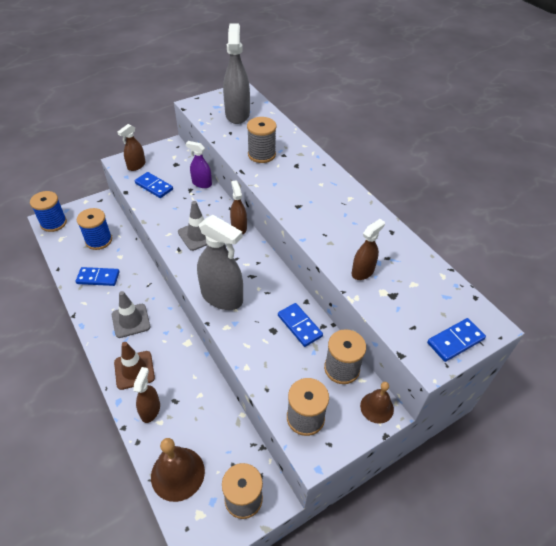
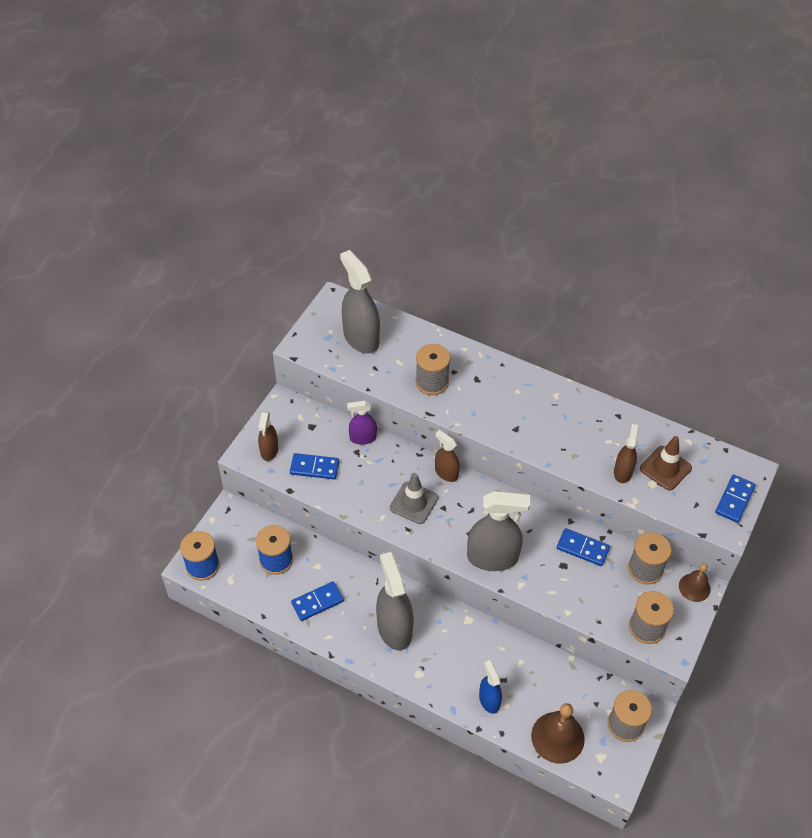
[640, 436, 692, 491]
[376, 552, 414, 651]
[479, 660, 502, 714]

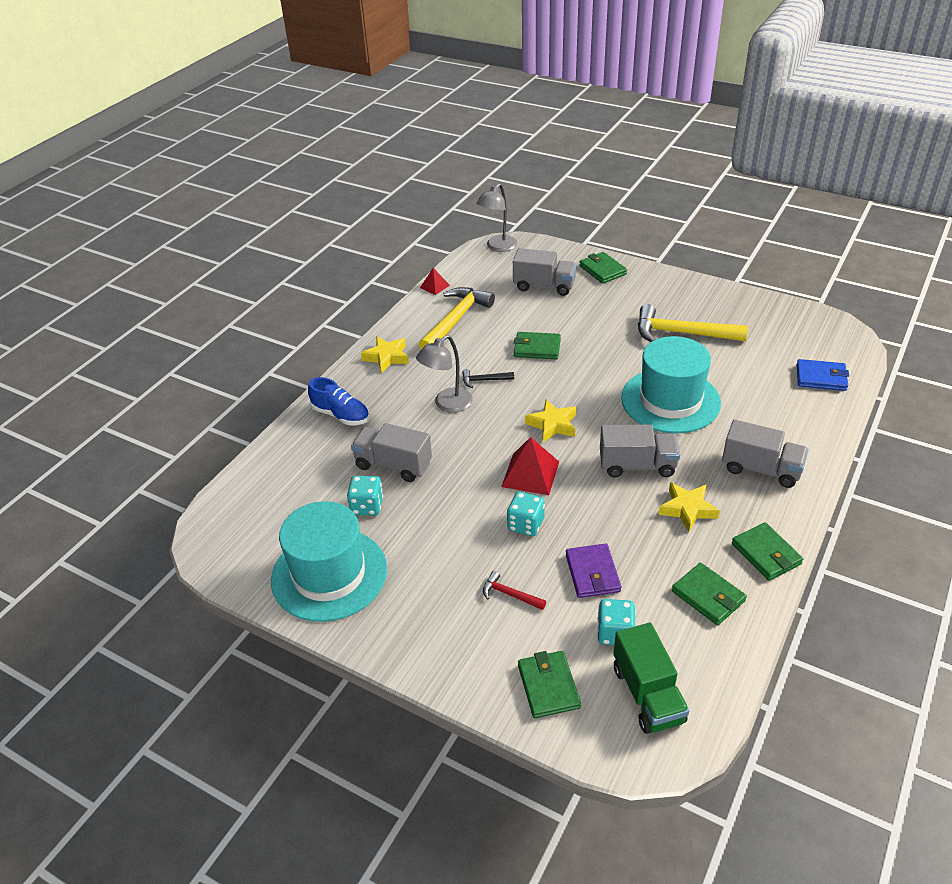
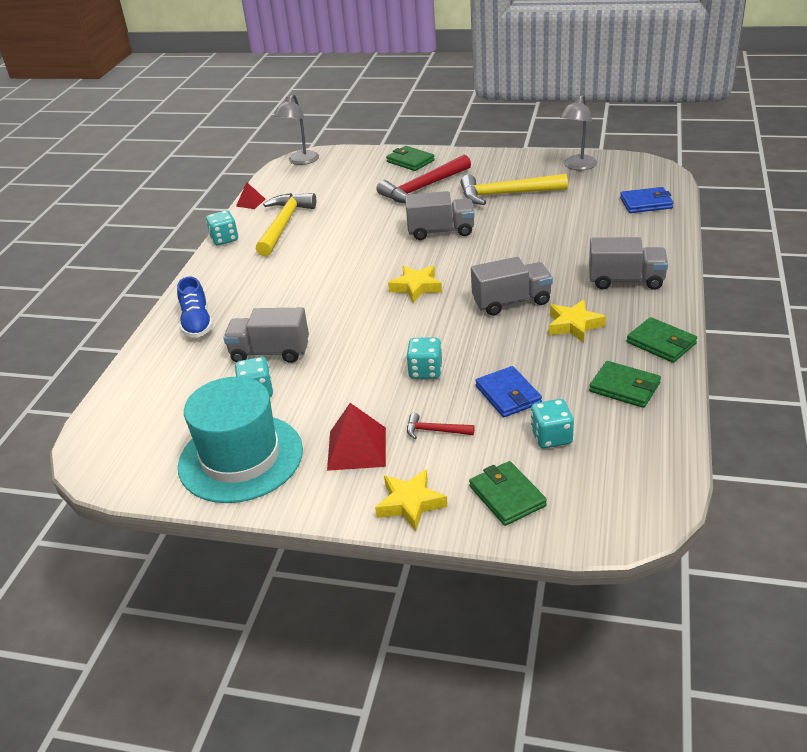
[462, 369, 514, 388] (first image)
[514, 332, 561, 359] (first image)
[614, 623, 689, 734] (first image)
[621, 336, 721, 433] (first image)
[206, 210, 238, 245]
[377, 155, 471, 203]
[375, 469, 448, 531]
[560, 94, 597, 170]
[327, 403, 386, 471]
[405, 191, 474, 240]
[475, 366, 542, 417]
[177, 276, 213, 338]

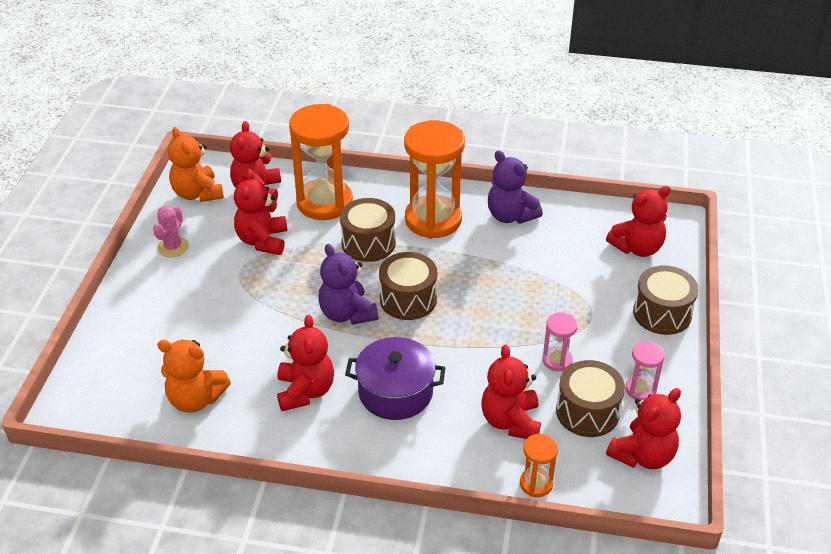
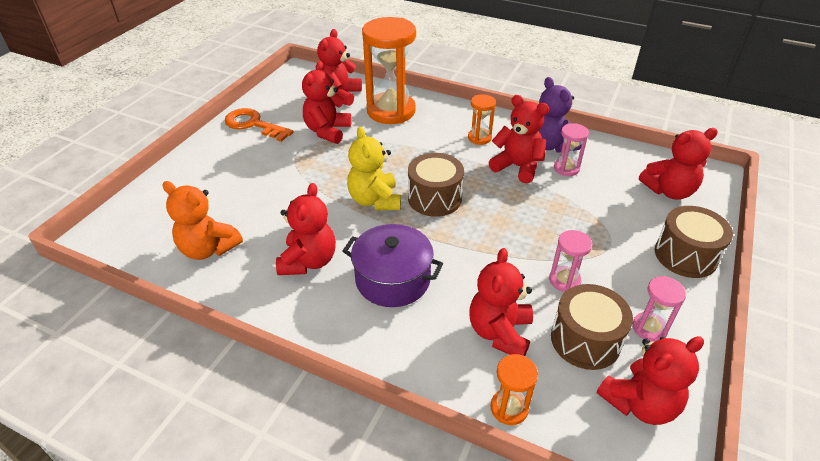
[168, 127, 224, 202] (first image)
[340, 198, 396, 262] (first image)
[488, 95, 549, 183]
[554, 123, 589, 176]
[224, 108, 293, 142]
[347, 127, 401, 210]
[468, 94, 496, 145]

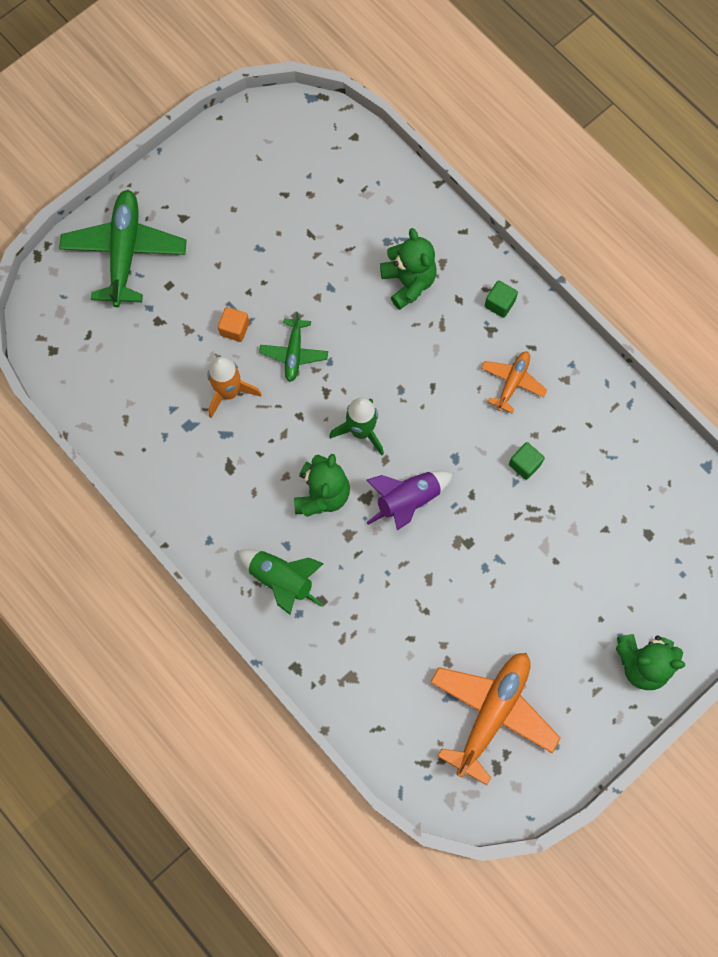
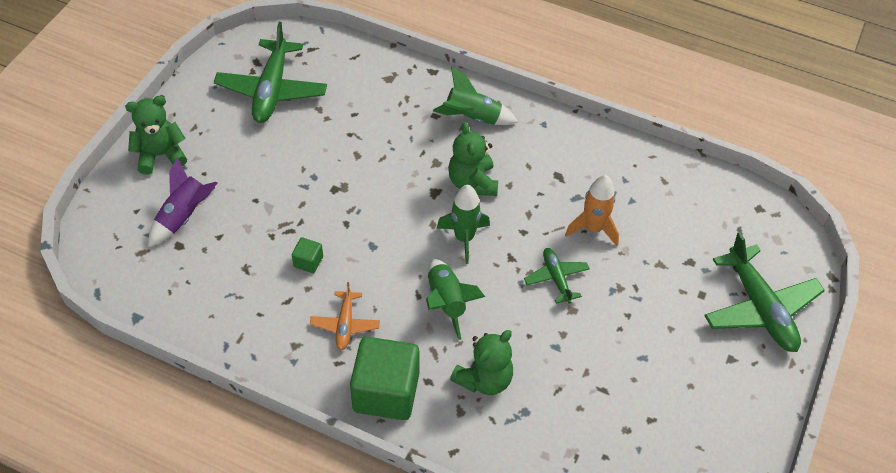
[218, 307, 249, 342] (first image)
[426, 259, 485, 340]
[149, 157, 218, 247]
[214, 22, 327, 123]
[450, 330, 513, 395]
[350, 337, 419, 420]

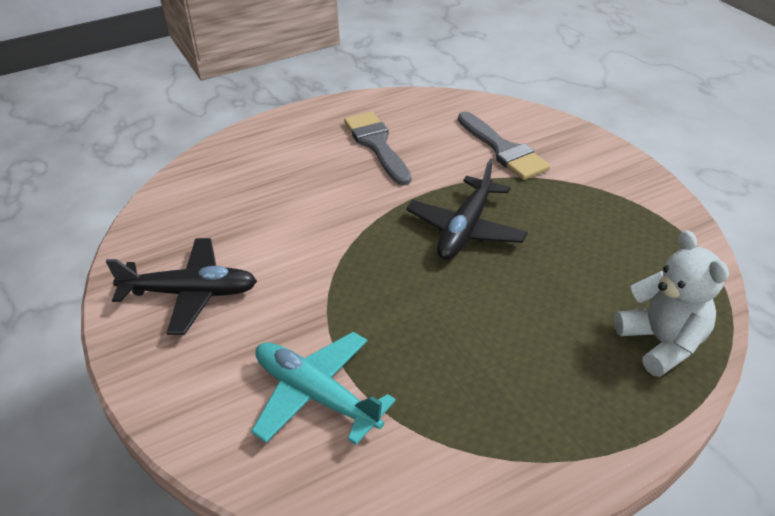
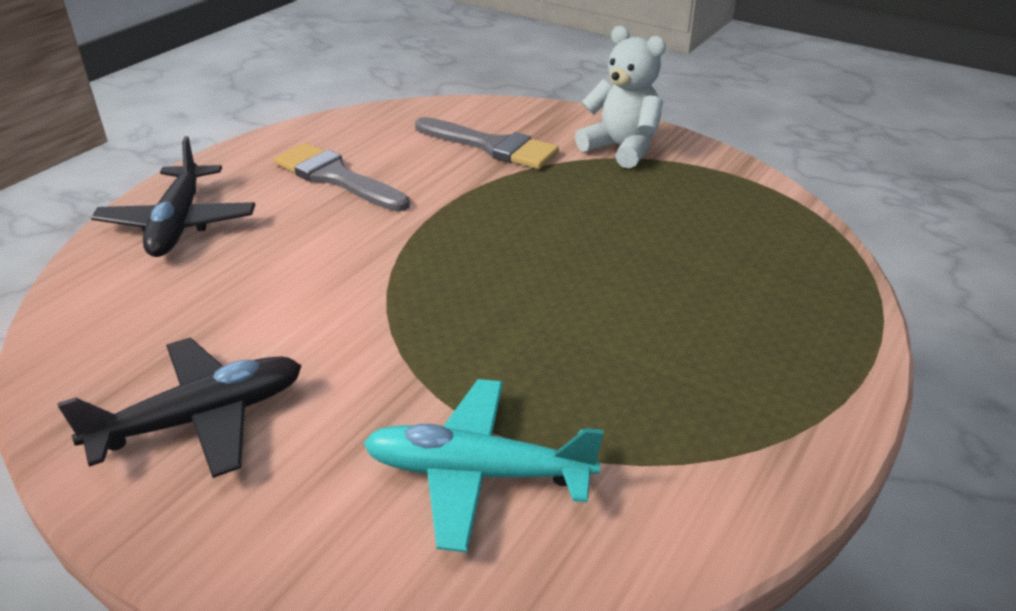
[91, 136, 255, 257]
[575, 26, 666, 169]

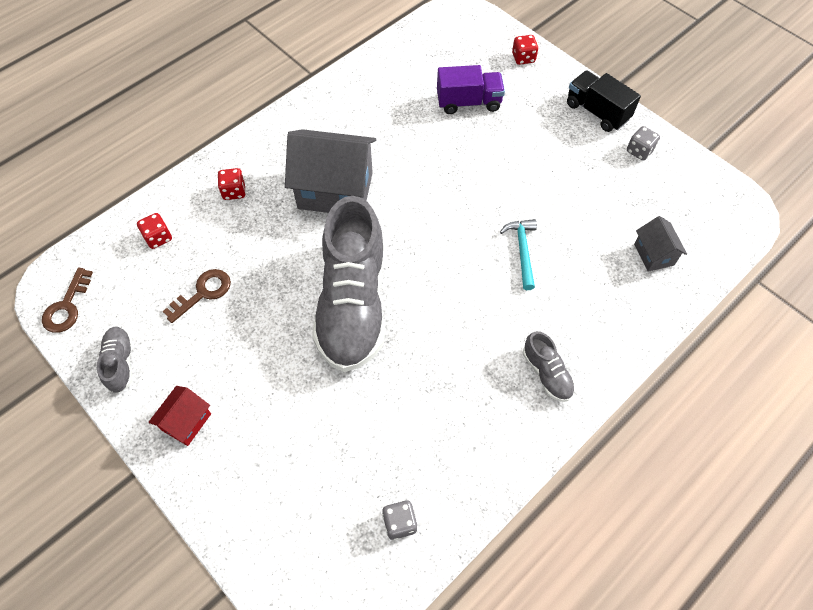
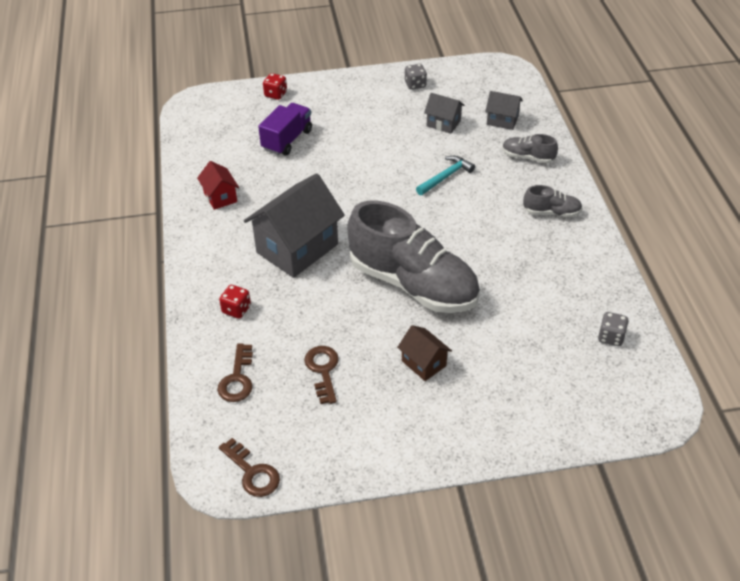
[567, 70, 641, 132] (first image)
[397, 325, 452, 381]
[424, 93, 464, 134]
[502, 134, 558, 163]
[197, 161, 239, 210]
[217, 344, 253, 402]
[416, 156, 475, 195]

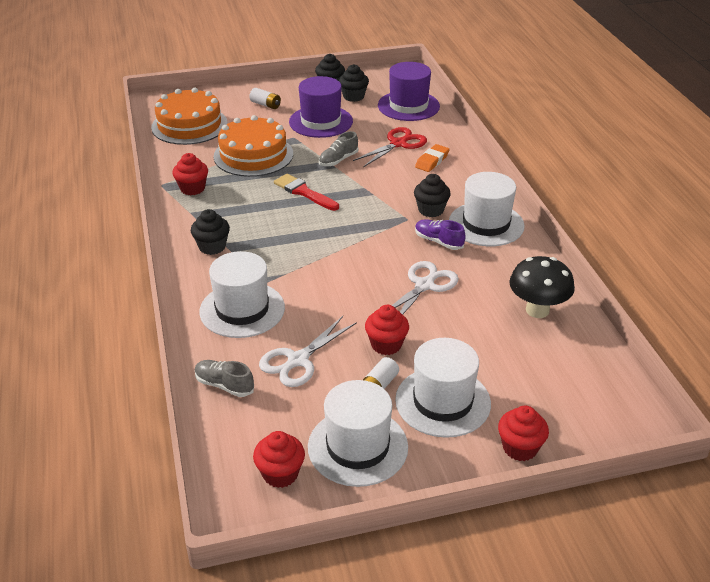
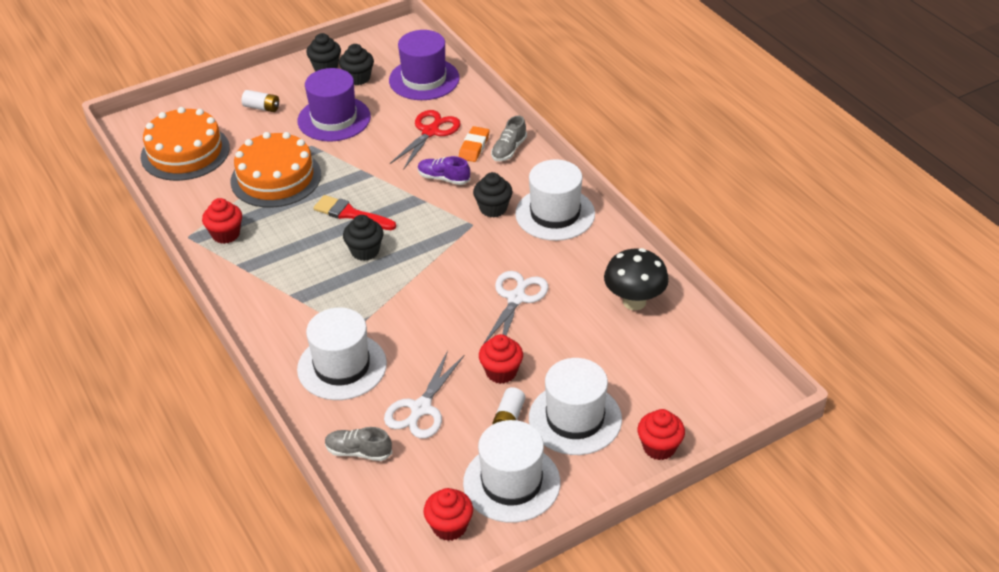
[343, 215, 383, 261]
[491, 116, 527, 161]
[418, 156, 470, 185]

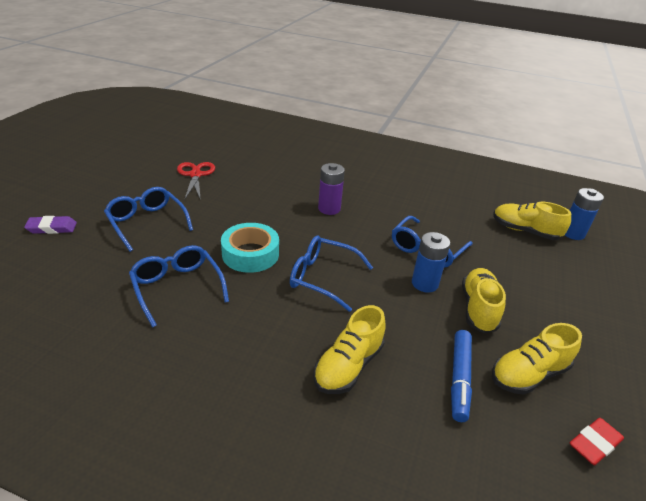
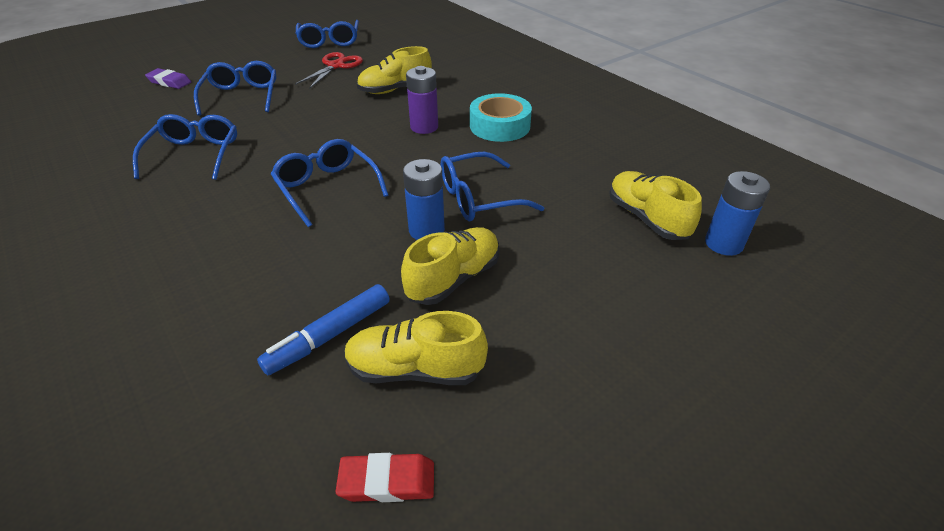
[296, 20, 359, 48]
[470, 93, 532, 142]
[357, 46, 432, 94]

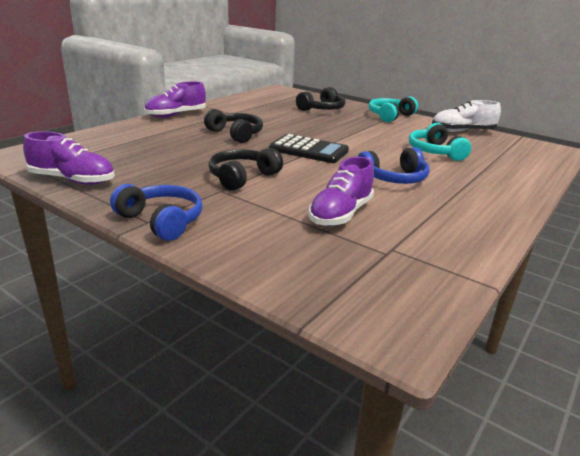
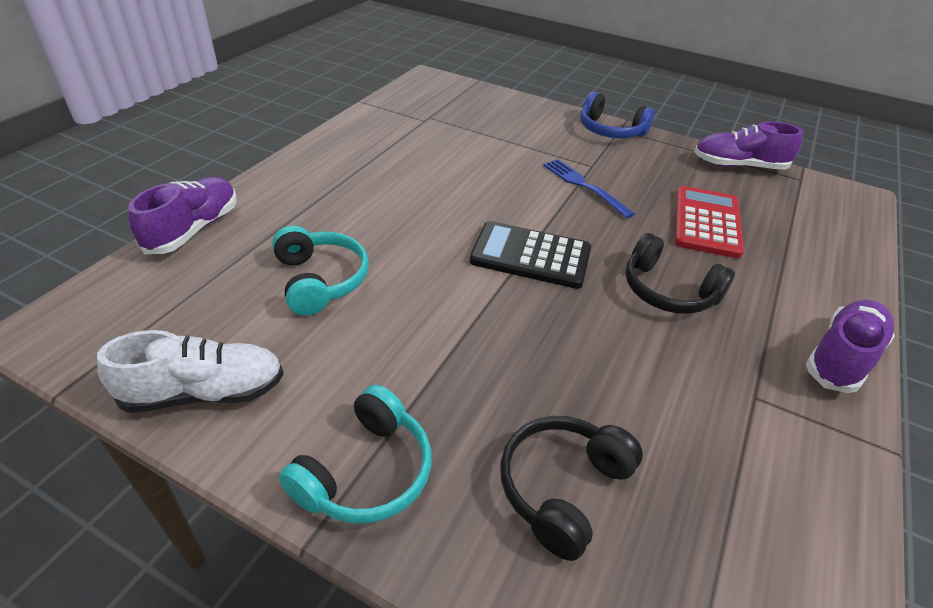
[358, 147, 430, 184] (first image)
[675, 186, 744, 258]
[128, 177, 237, 254]
[543, 159, 635, 218]

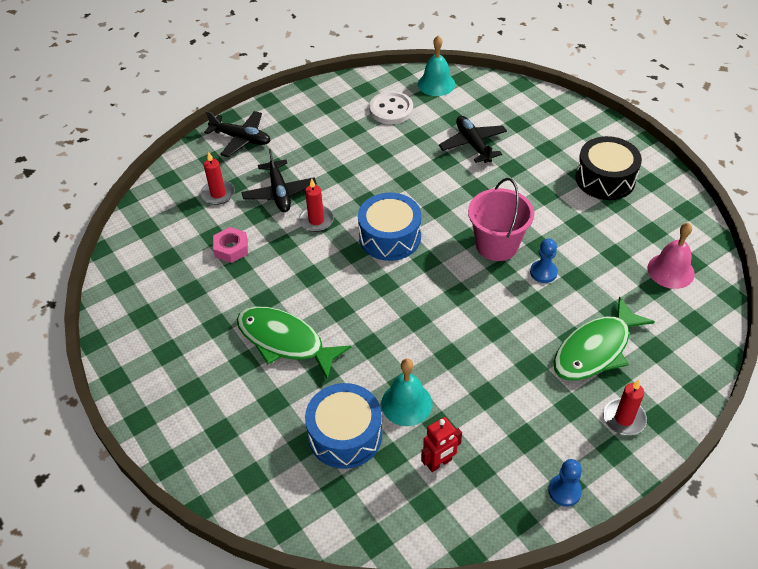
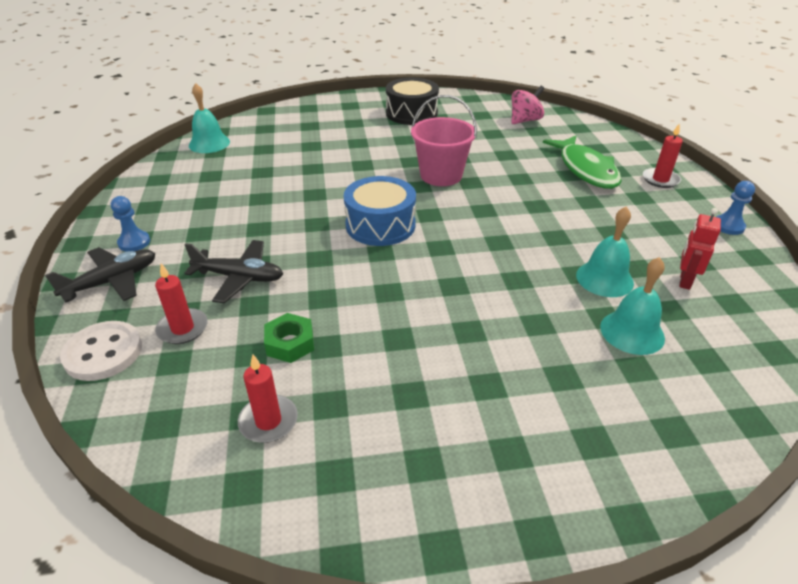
[237, 306, 351, 380] (first image)
[439, 116, 507, 163] (first image)
[238, 355, 298, 443]
[60, 321, 142, 381]
[111, 196, 150, 252]
[600, 257, 665, 355]
[512, 86, 544, 124]
[264, 313, 314, 363]
[679, 208, 721, 290]

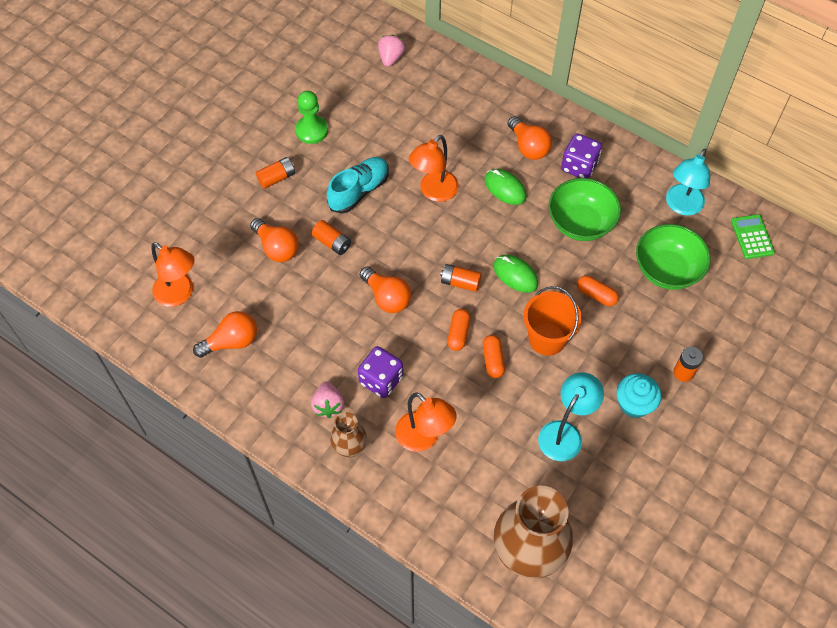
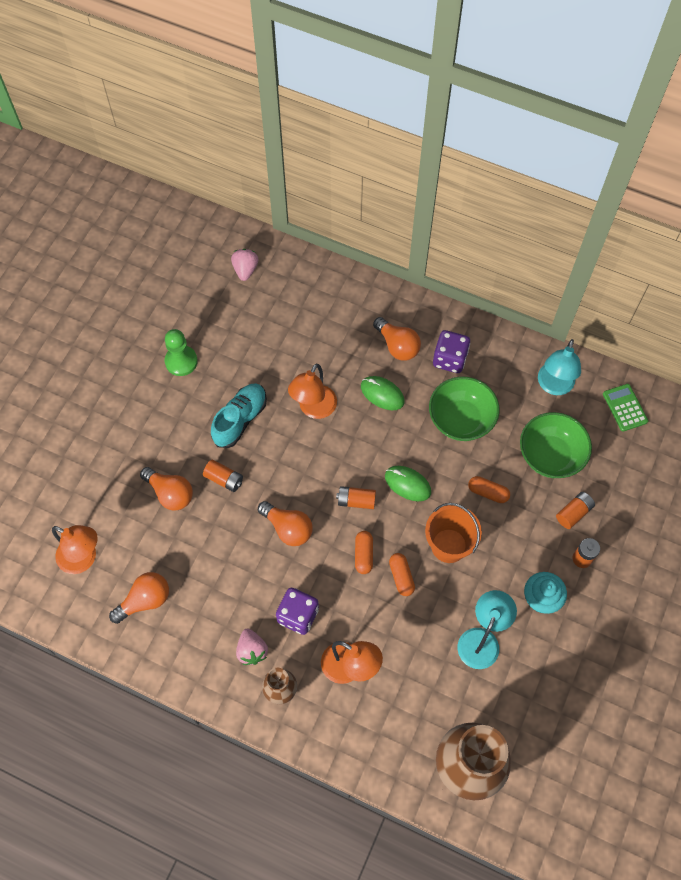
[556, 492, 595, 529]

